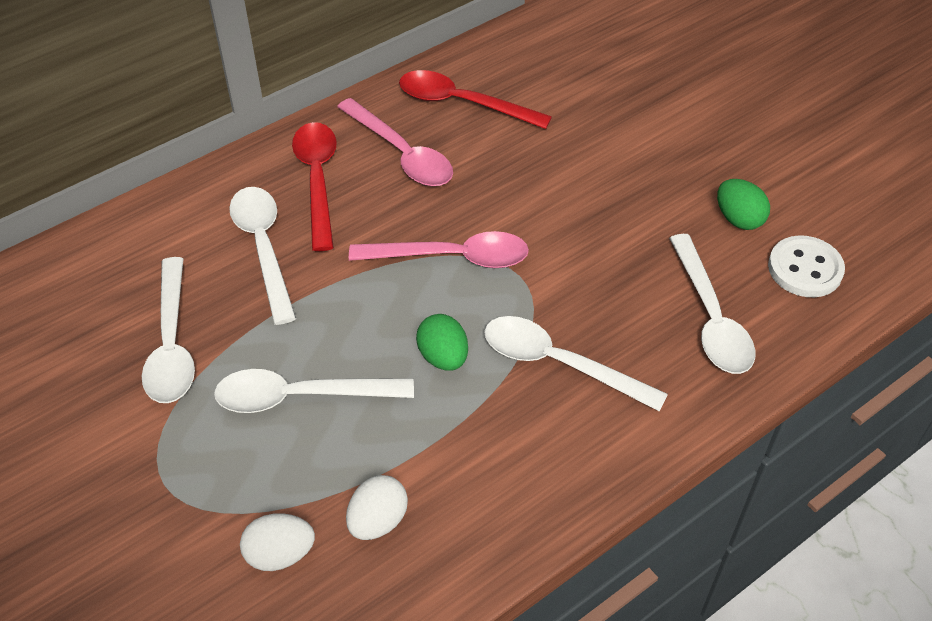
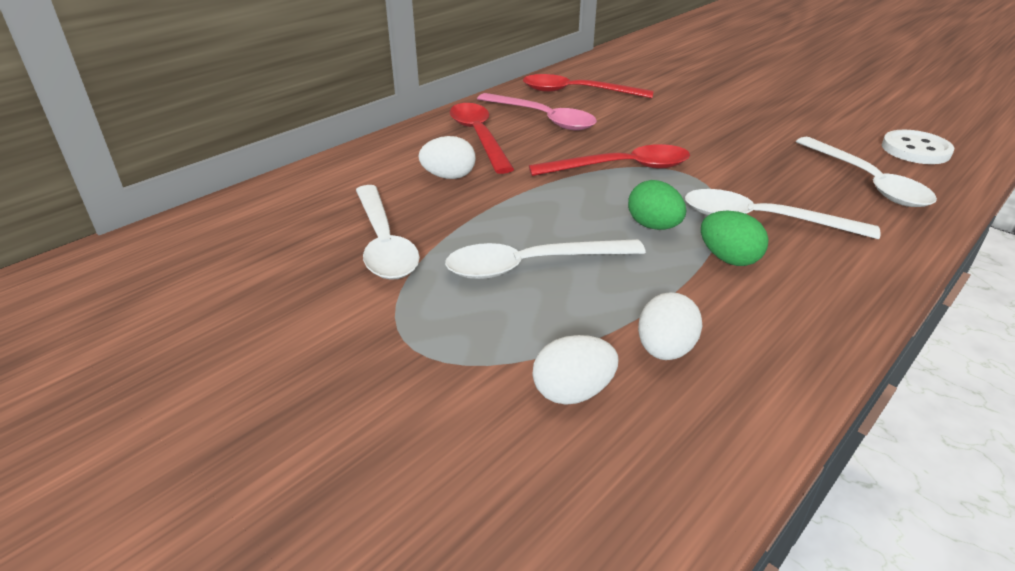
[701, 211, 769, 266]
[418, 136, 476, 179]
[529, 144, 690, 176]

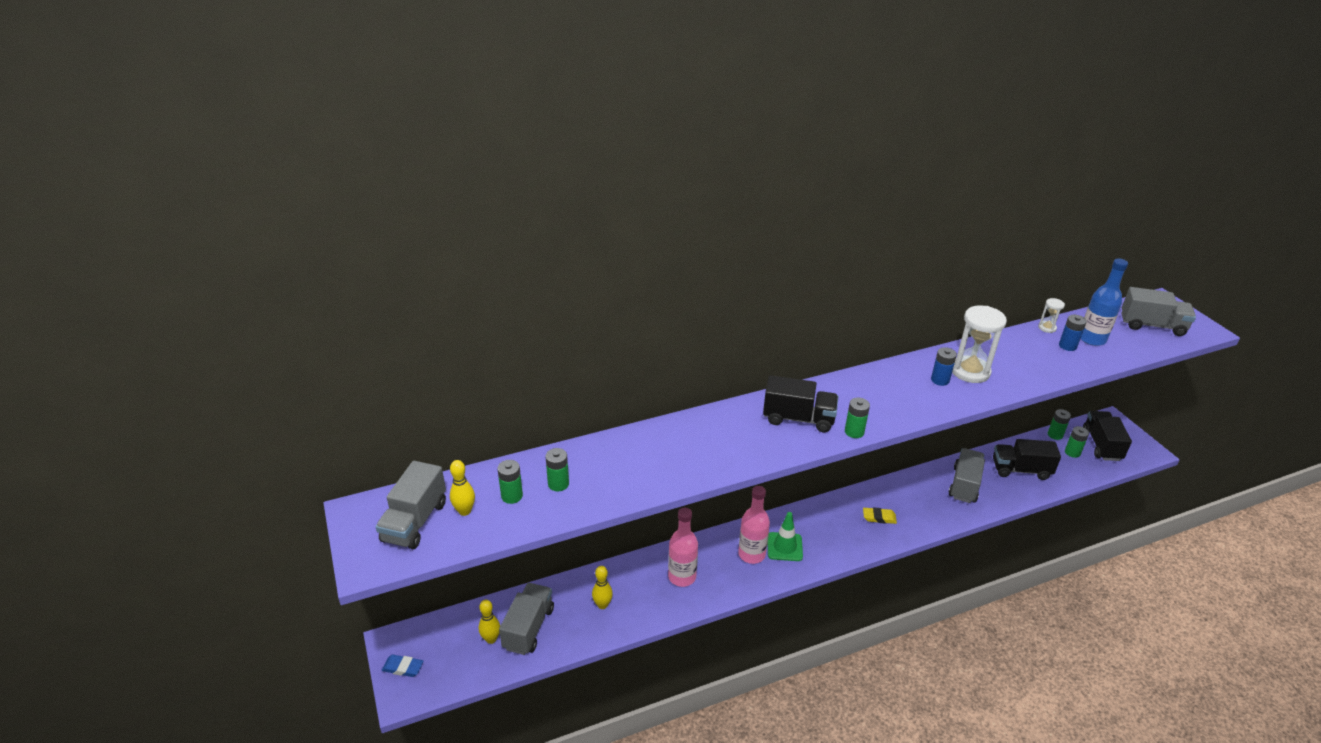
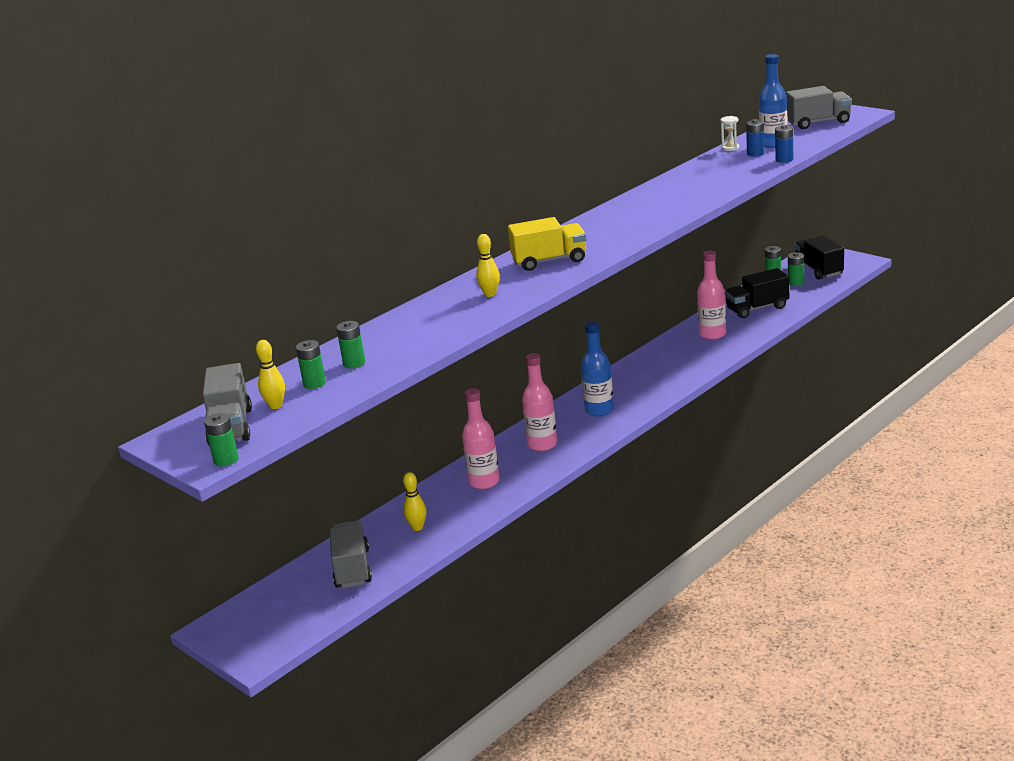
[382, 655, 424, 677] (first image)
[768, 512, 803, 561] (first image)
[863, 507, 897, 524] (first image)
[952, 306, 1007, 383] (first image)
[581, 321, 614, 417]
[476, 234, 500, 297]
[204, 413, 239, 466]
[775, 125, 793, 163]
[697, 251, 726, 340]
[508, 217, 587, 271]

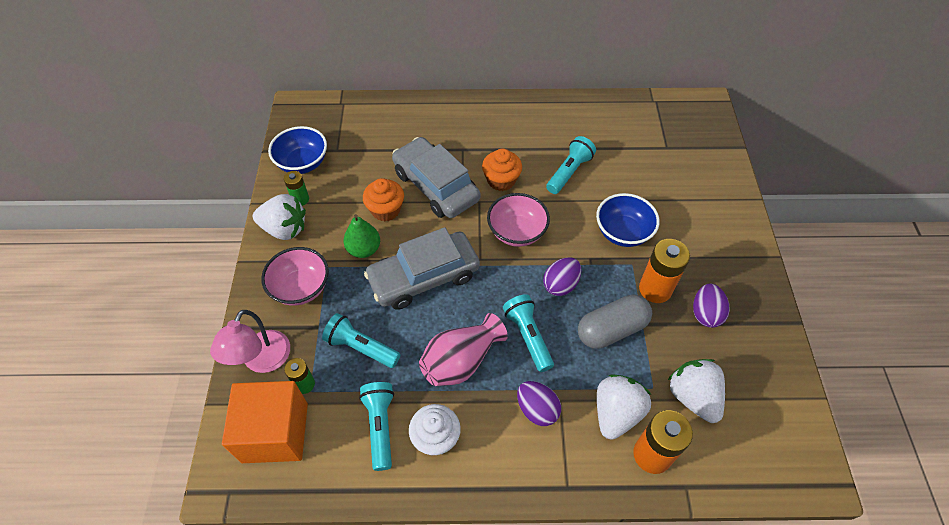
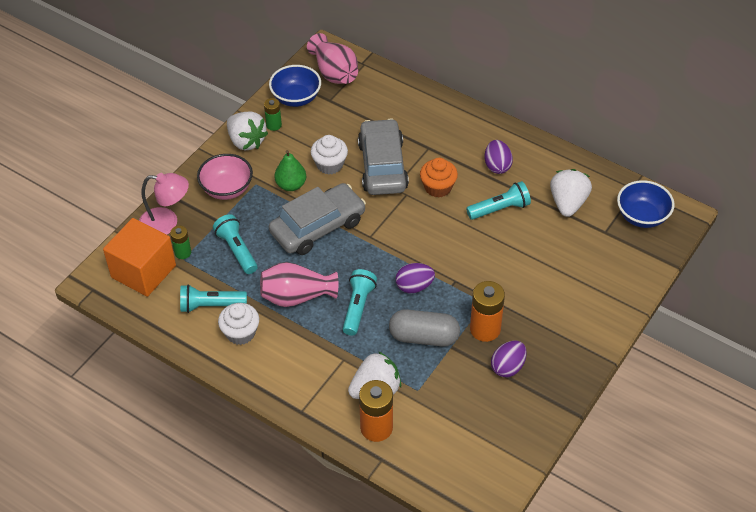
[487, 193, 550, 247] (first image)
[307, 33, 358, 84]
[485, 140, 513, 174]
[617, 180, 675, 228]
[550, 169, 592, 217]
[311, 135, 348, 174]
[139, 173, 189, 235]
[180, 284, 247, 313]
[269, 183, 366, 255]

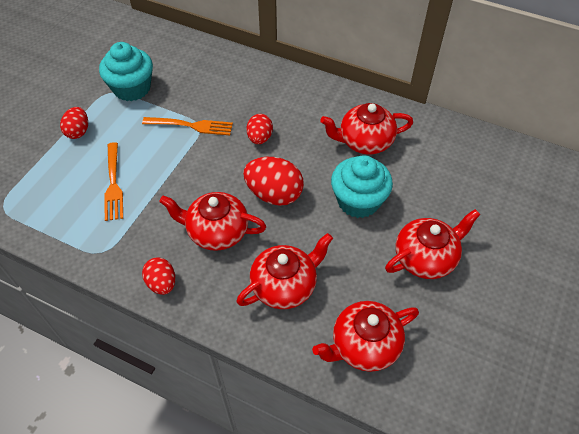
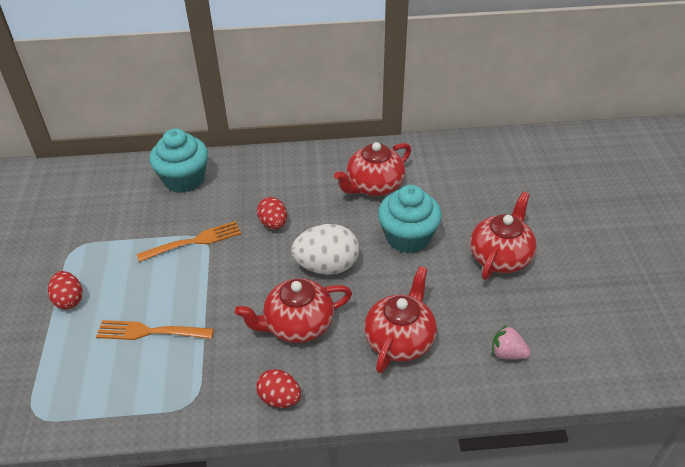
[149, 128, 208, 193]
[492, 325, 531, 359]
[291, 224, 359, 275]
[96, 320, 214, 340]

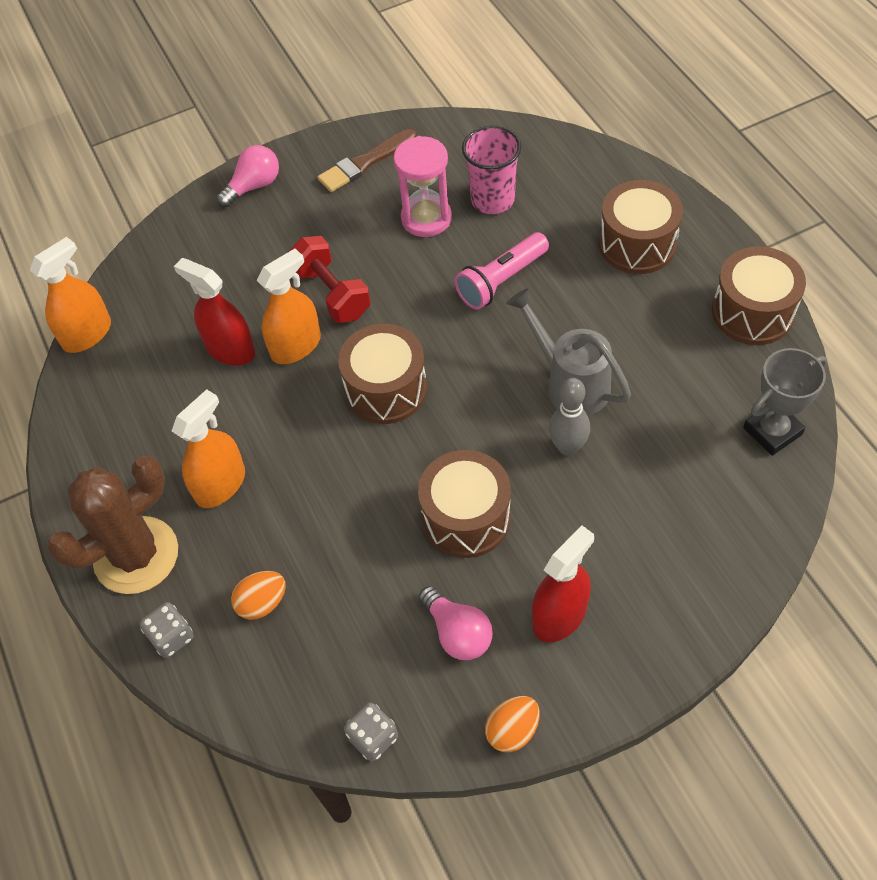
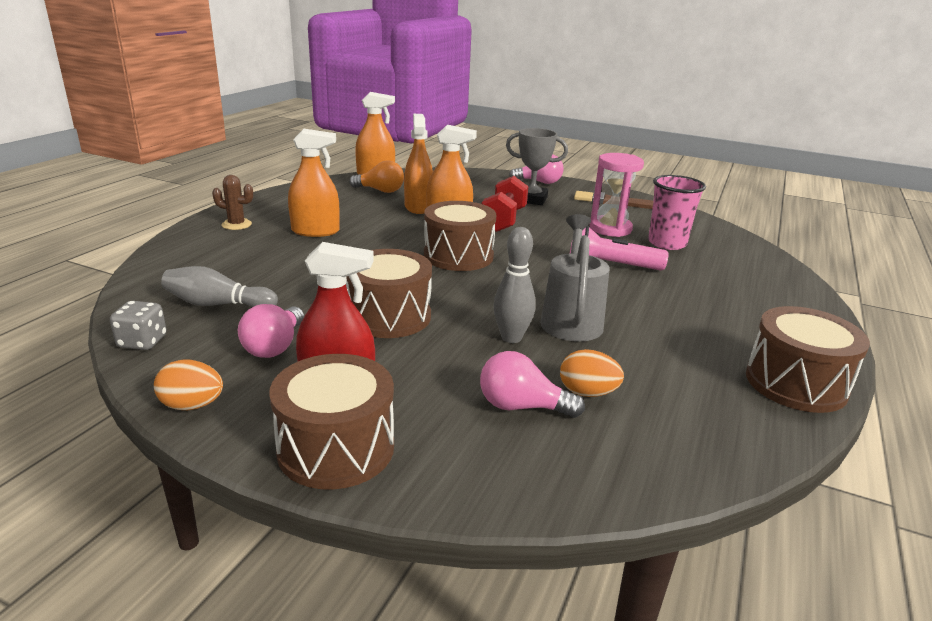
[139, 602, 194, 658] (first image)
[161, 266, 278, 307]
[349, 160, 404, 193]
[480, 351, 585, 418]
[560, 349, 624, 397]
[269, 354, 394, 490]
[506, 128, 568, 205]
[404, 114, 433, 214]
[212, 175, 253, 230]

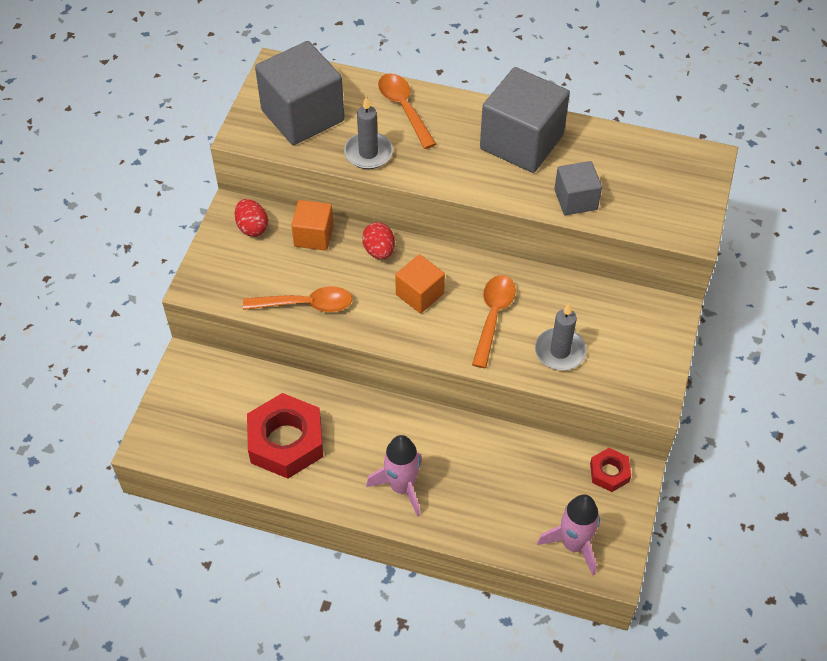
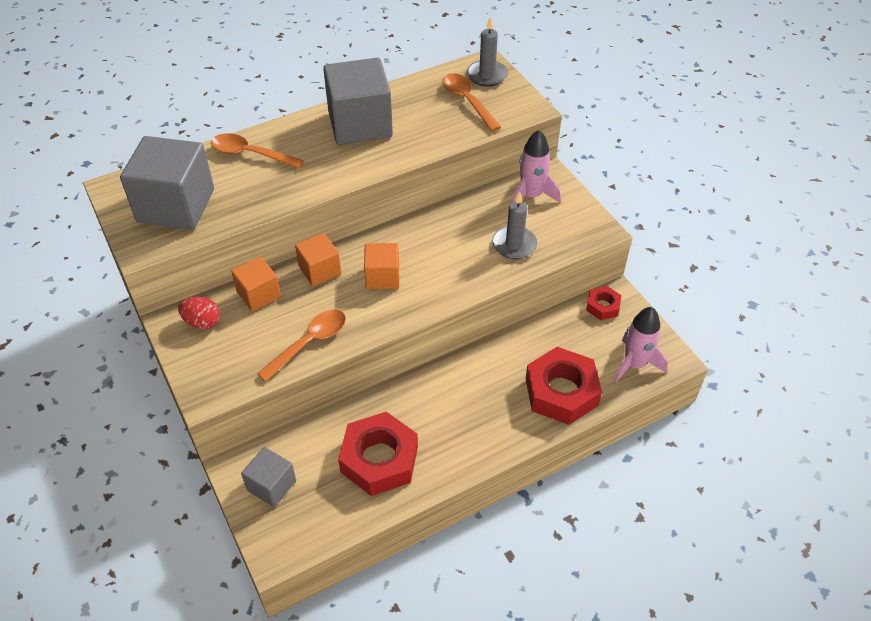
[526, 347, 602, 425]
[467, 16, 508, 87]
[511, 130, 561, 203]
[443, 73, 501, 131]
[241, 447, 296, 507]
[295, 233, 341, 286]

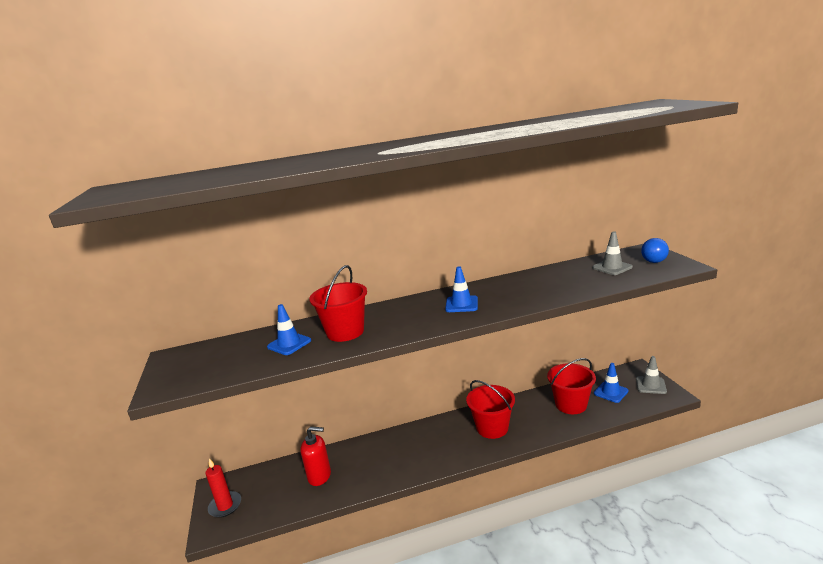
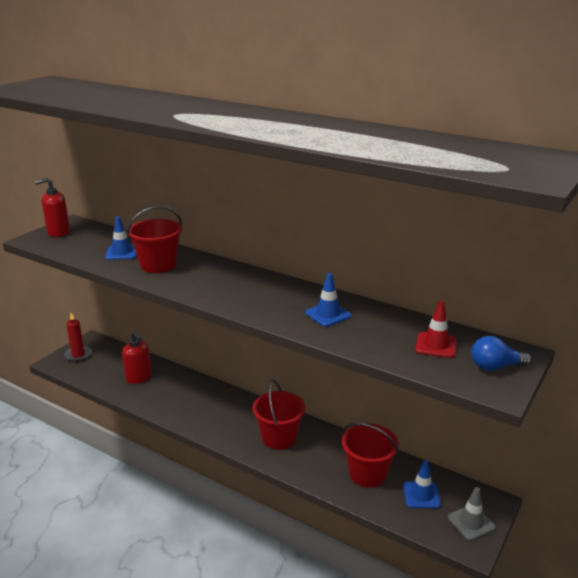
[35, 178, 70, 237]
[305, 273, 351, 327]
[415, 301, 457, 358]

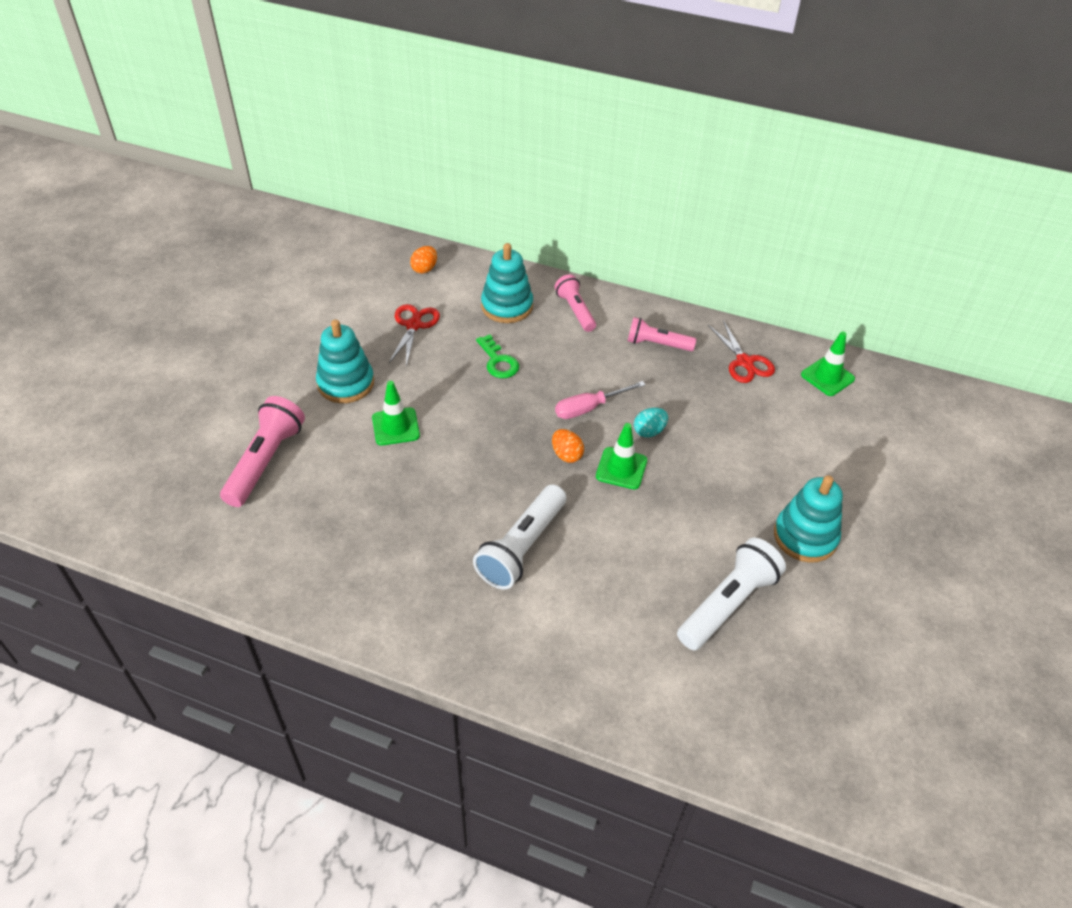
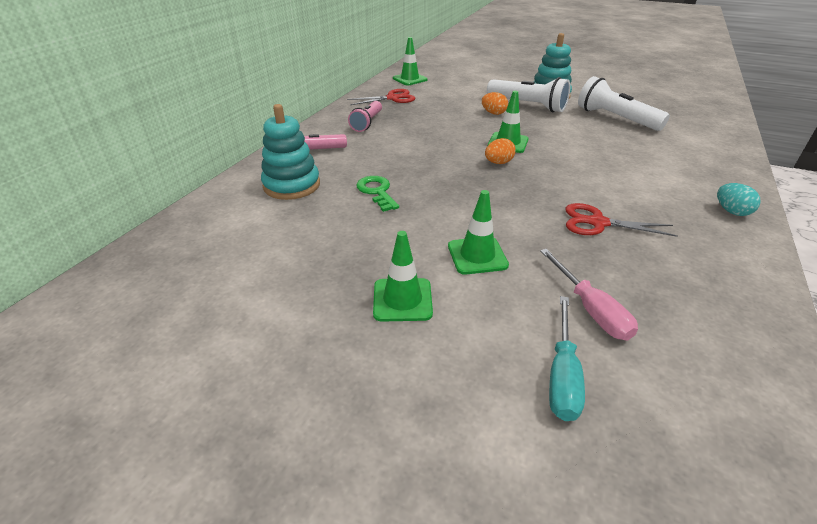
[565, 203, 678, 237]
[482, 92, 508, 115]
[487, 77, 570, 112]
[540, 249, 638, 341]
[717, 183, 761, 216]
[549, 296, 585, 421]
[373, 231, 433, 322]
[356, 176, 399, 212]

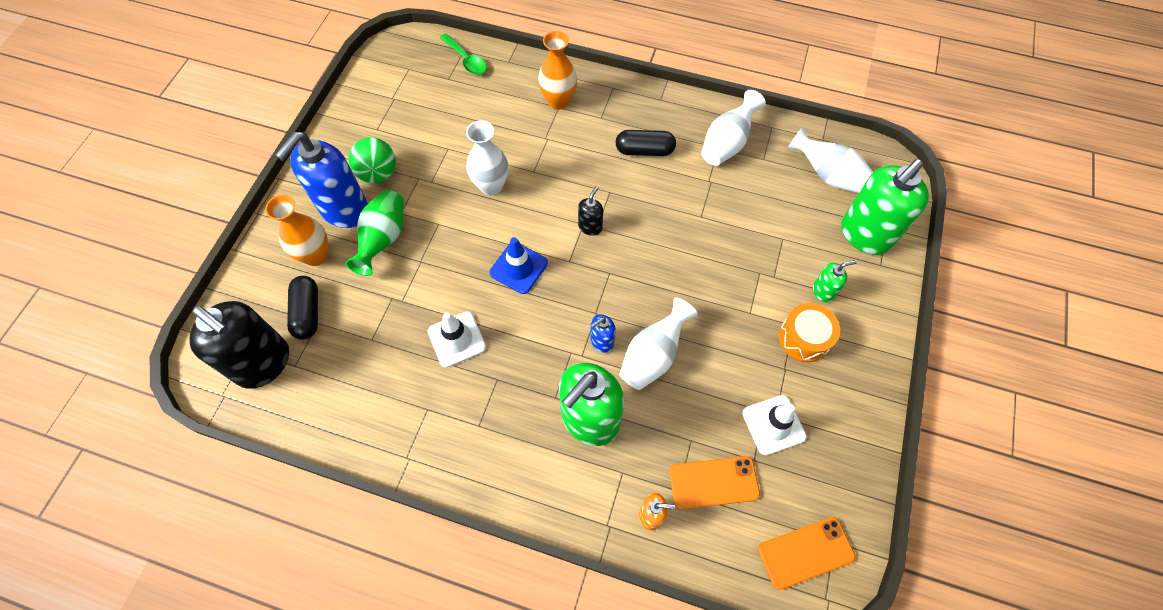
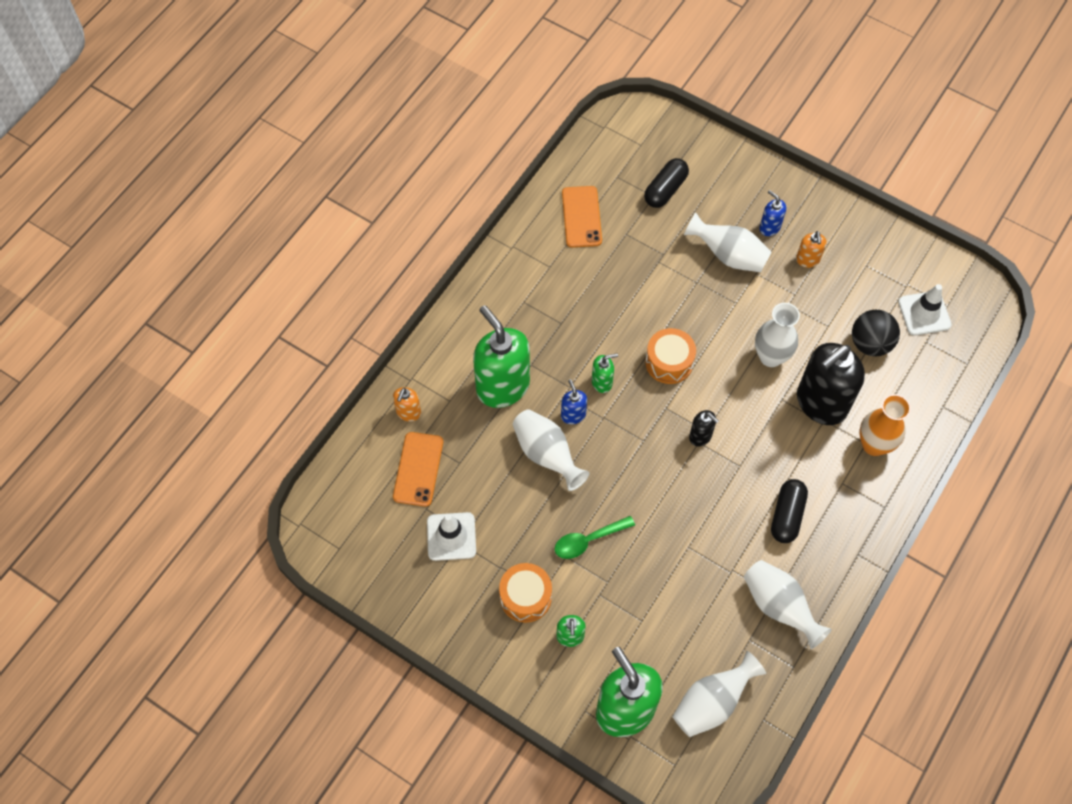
[265, 195, 328, 266] (first image)
[592, 353, 618, 393]
[852, 310, 900, 356]
[797, 343, 865, 425]
[898, 284, 952, 336]
[555, 516, 635, 559]
[562, 186, 602, 248]
[796, 231, 827, 268]
[645, 328, 696, 384]
[684, 212, 772, 272]
[644, 158, 689, 208]
[759, 190, 786, 236]

